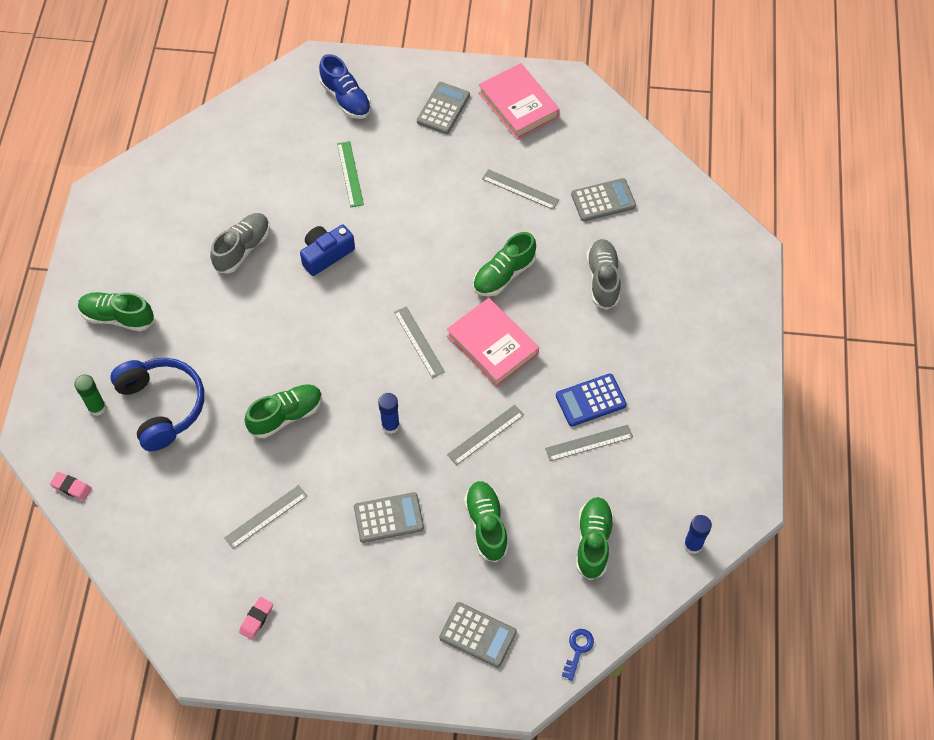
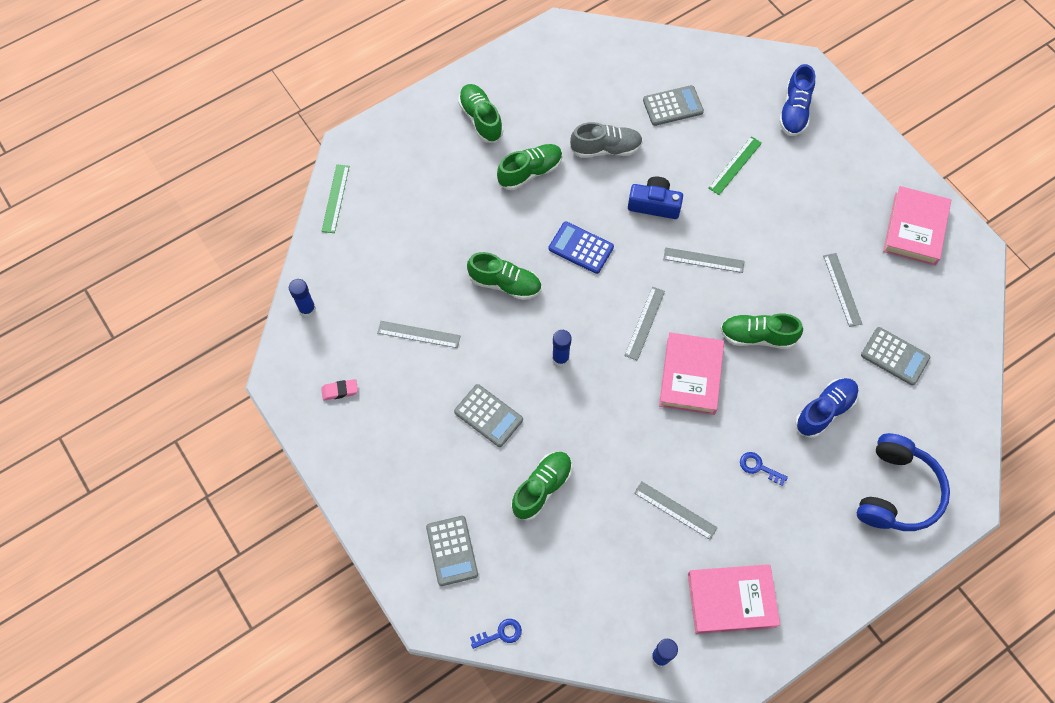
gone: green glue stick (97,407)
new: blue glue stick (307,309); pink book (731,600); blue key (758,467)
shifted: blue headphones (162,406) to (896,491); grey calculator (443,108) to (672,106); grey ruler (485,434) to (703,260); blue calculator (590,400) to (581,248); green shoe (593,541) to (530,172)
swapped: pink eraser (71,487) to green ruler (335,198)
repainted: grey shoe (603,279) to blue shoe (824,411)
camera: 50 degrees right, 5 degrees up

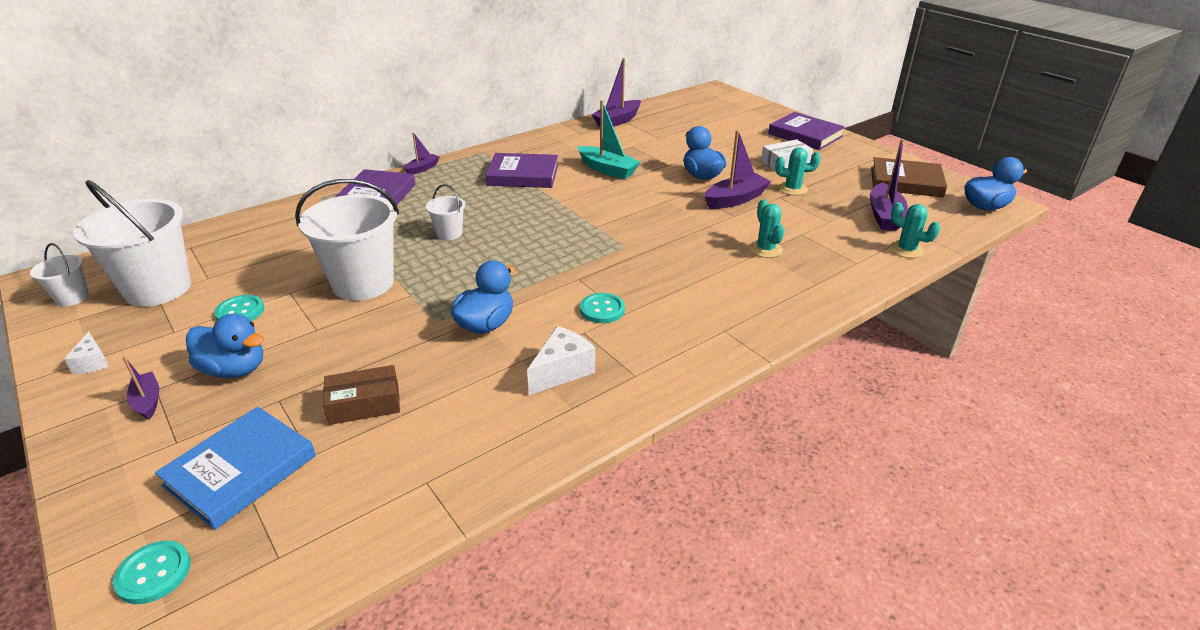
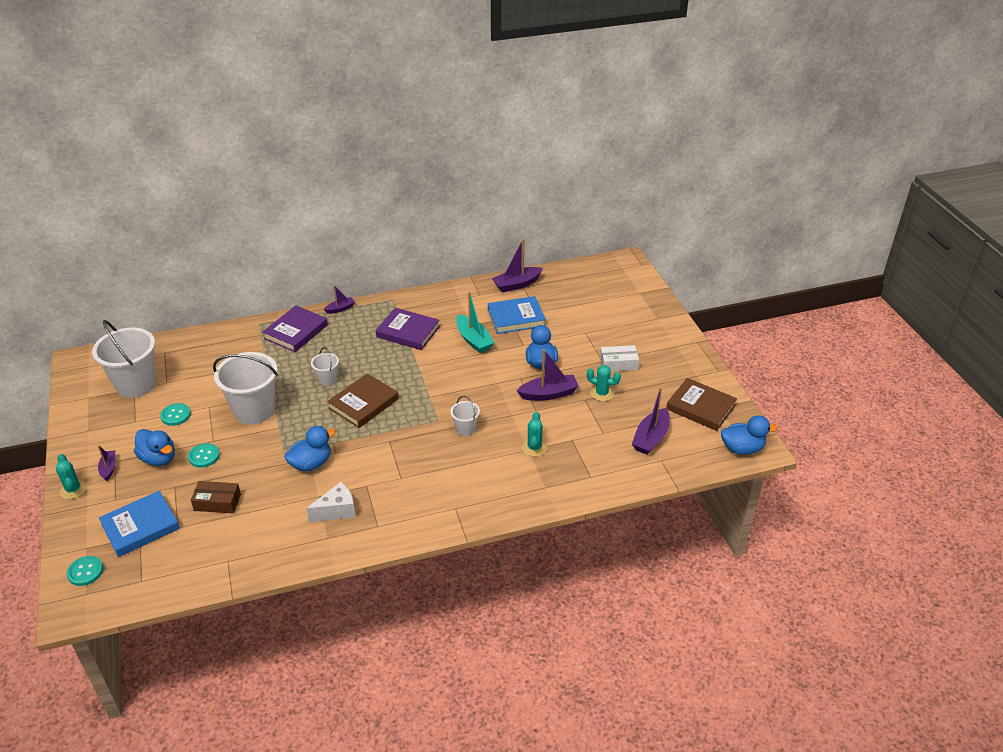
gone: white cheese (92,362); purple book (805,135)
new: brown book (363,403); blue book (516,318)
shifted: white bucket (72,297) to (465,429); turquoise button (602,309) to (204,456); turquoise cactus (906,250) to (73,489)
camera: 20 degrees right, 5 degrees up

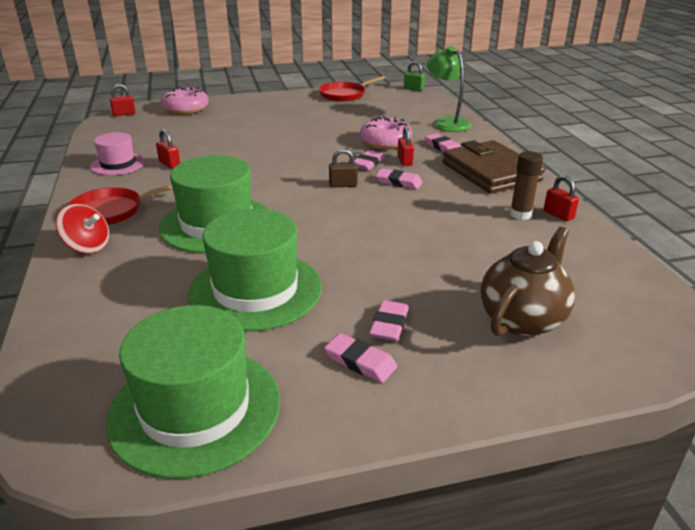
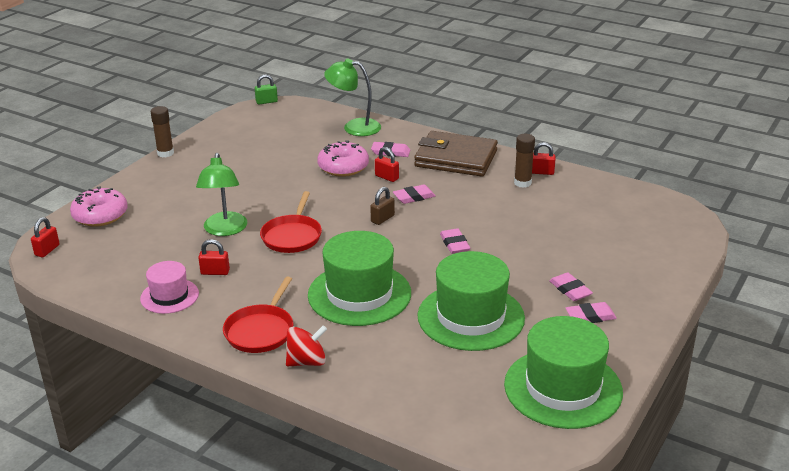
gone: brown teapot (522,319)
new: brown glue stick (165,153); green lamp (224,230)
shifted: red pan (344,95) to (292,236); pink eraser (368,163) to (454,244)
camera: 45 degrees left, 0 degrees up

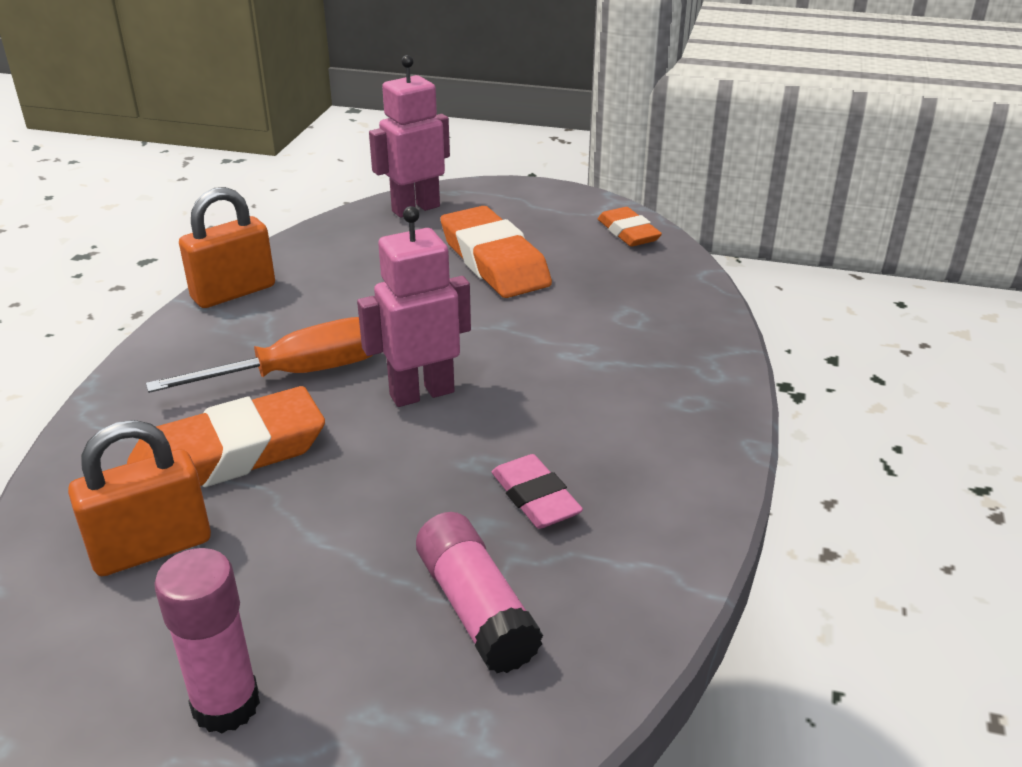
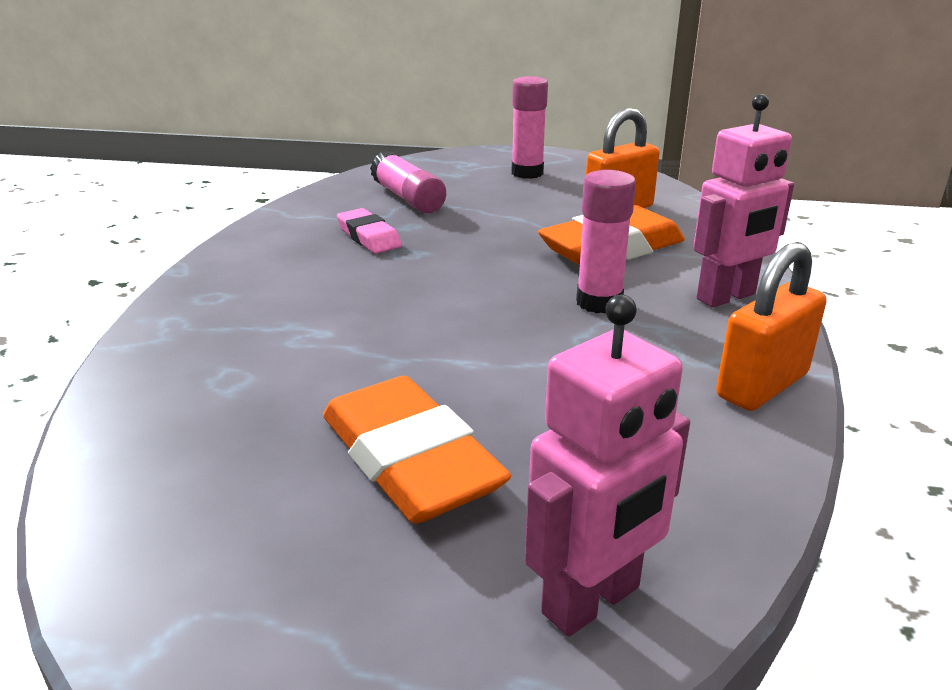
gone: orange eraser (628,232)
shifted: pink robot (421,393) to (726,297)
swapped: orange screwdriver (301,373) to pink glue stick (599,302)
camera: 175 degrees right, 5 degrees down

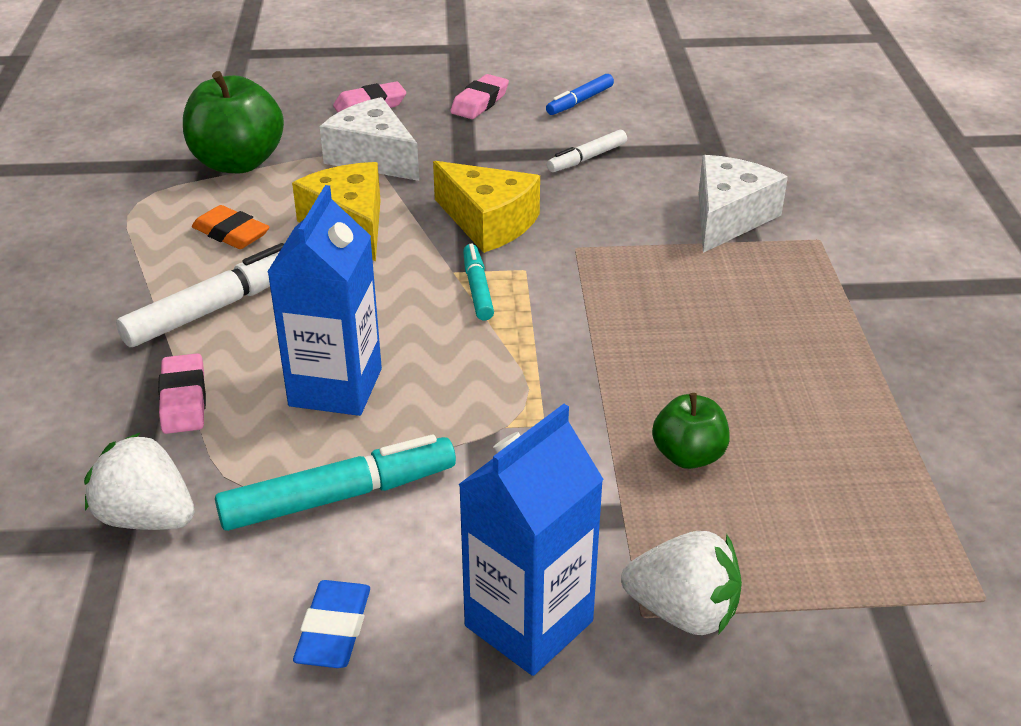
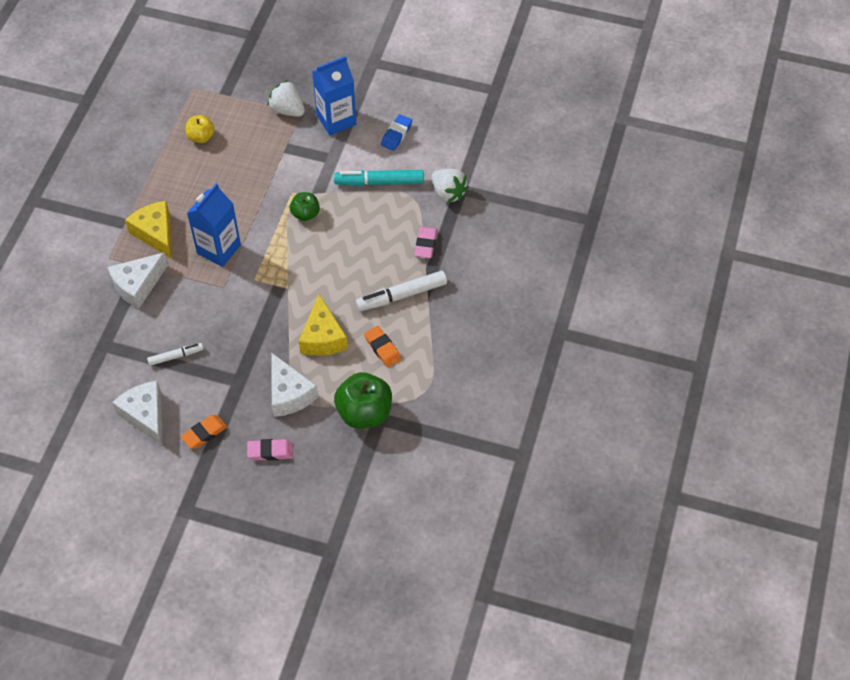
gone: turquoise marker (477,289)
new: yellow apple (201,137)
shifted: blue carton (335,387) to (219,249); yellow cheese (488,222) to (156,233); green apple (688,456) to (305,214)
swapped: blue marker (580,101) to white cheese (146,415)
repainted: pink eraser (480,102) to orange eraser (204,433)
camera: 160 degrees left, 20 degrees up

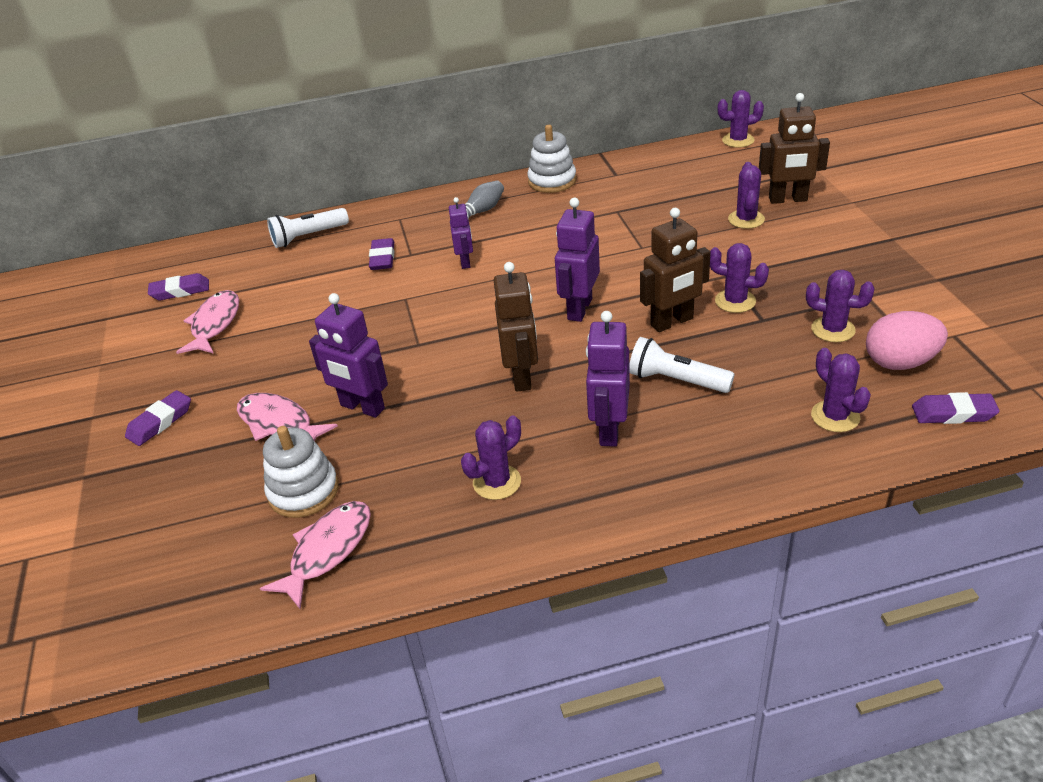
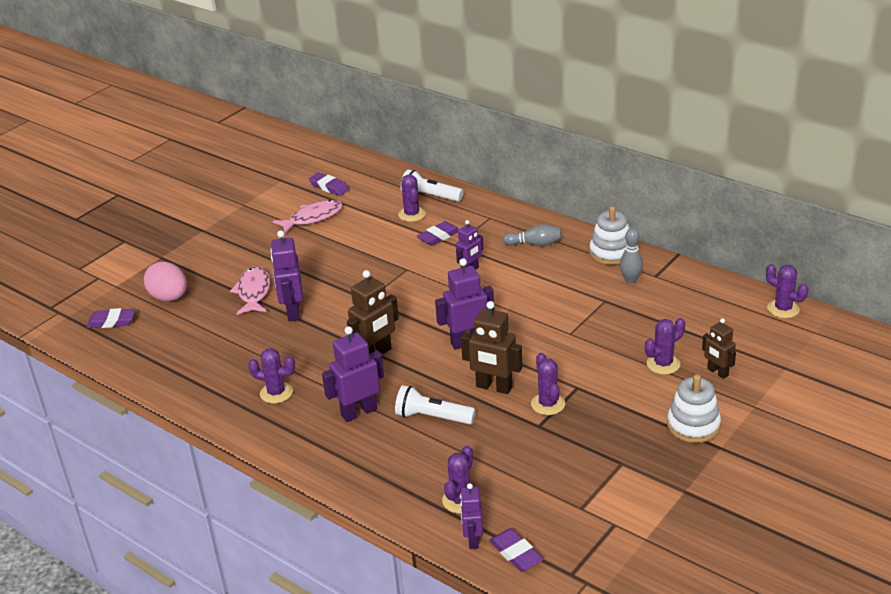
gone: pink fish (327,551)
new: purple robot (472,539); grey bowling pin (630,280)
shifted: purple eraser (160,422) to (112,322); white stacking toy (303,491) to (693,425); purple cactus (833,329) to (412,214); pink egg (900,362) to (169,297)
rotated: white flashlight (676,380) = (432,417) 60 degrees counterclockwise
scaled: brown robot (788,199) = (717,372) x0.63
camera: 50 degrees right, 5 degrees down

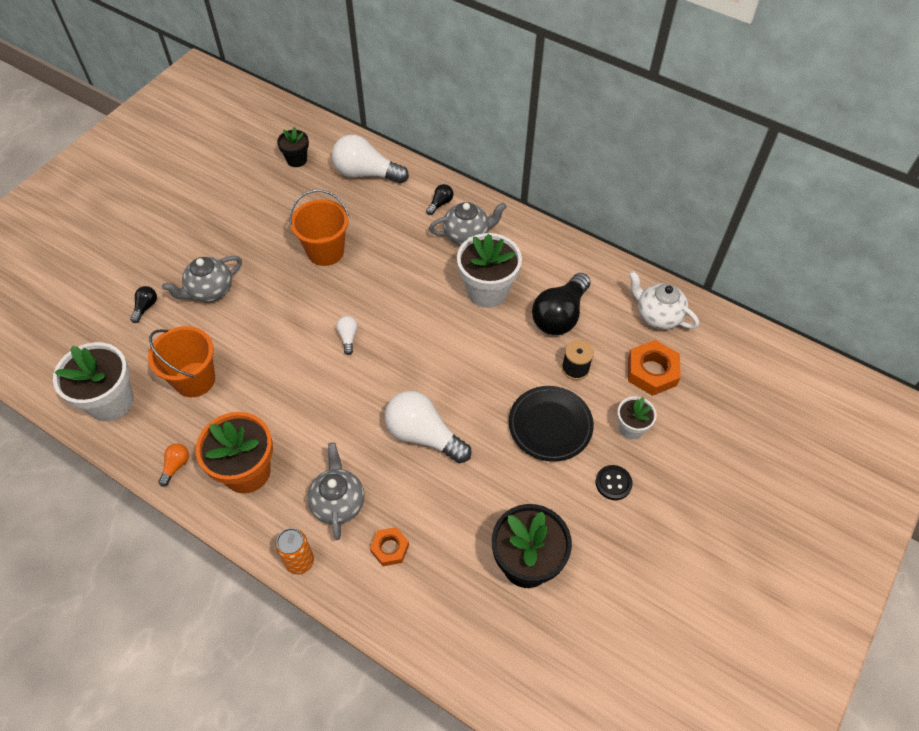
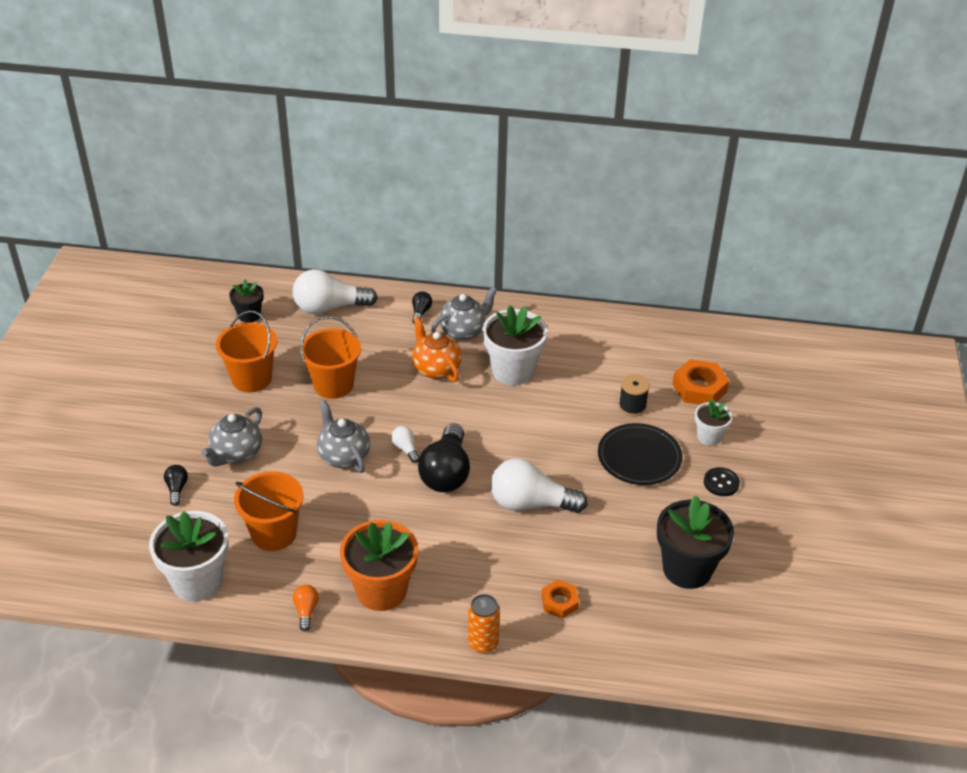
gone: white teapot (657,316)
new: orange bucket (251,379); orange teapot (436,369)
shifted: grey teapot (338,503) to (343,456); black light bulb (560,315) to (446,473)
camera: 25 degrees left, 15 degrees down

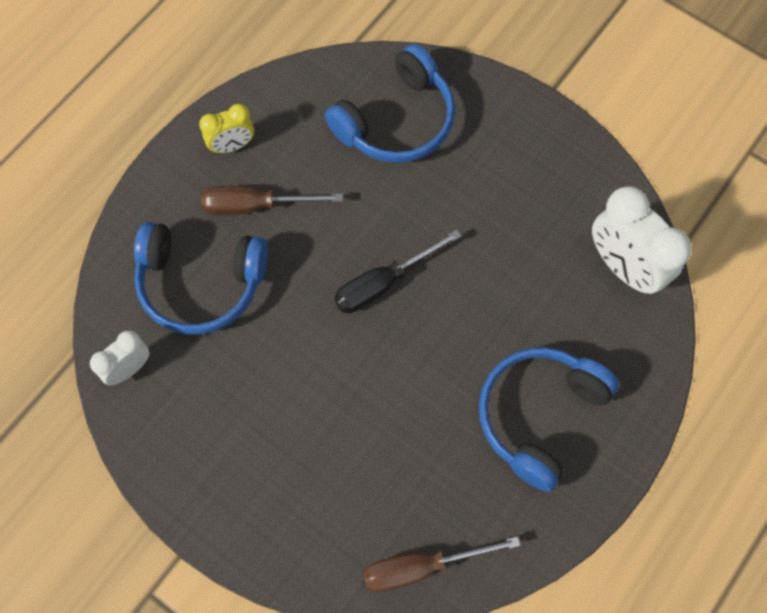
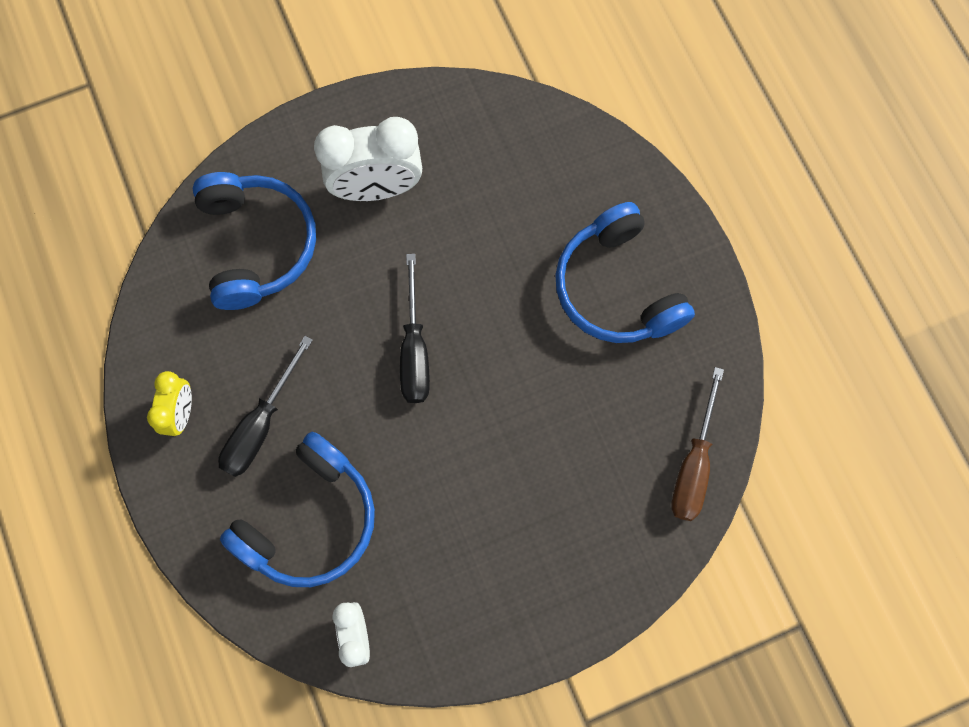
shifted: white clock (624,267) to (377,188)
repainted: brown screwdriver (255,206) to black screwdriver (260,425)
camera: 60 degrees left, 5 degrees up

